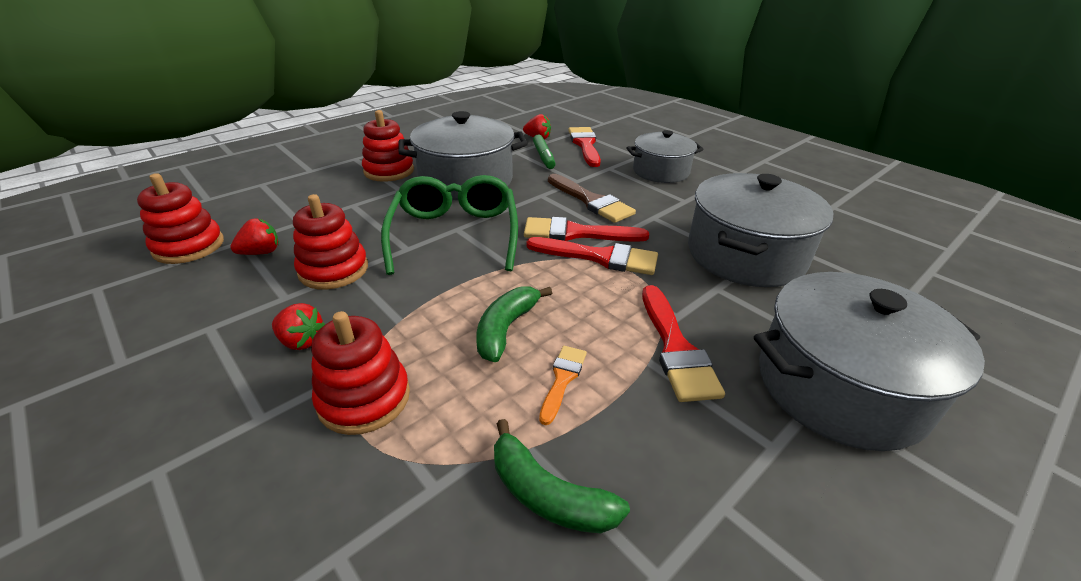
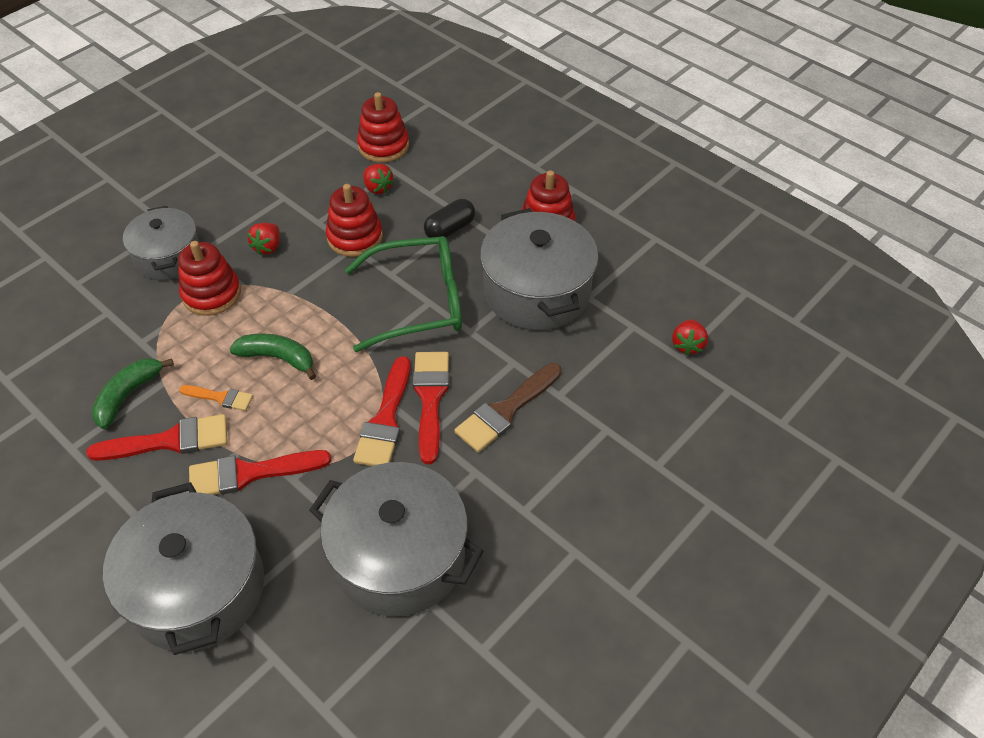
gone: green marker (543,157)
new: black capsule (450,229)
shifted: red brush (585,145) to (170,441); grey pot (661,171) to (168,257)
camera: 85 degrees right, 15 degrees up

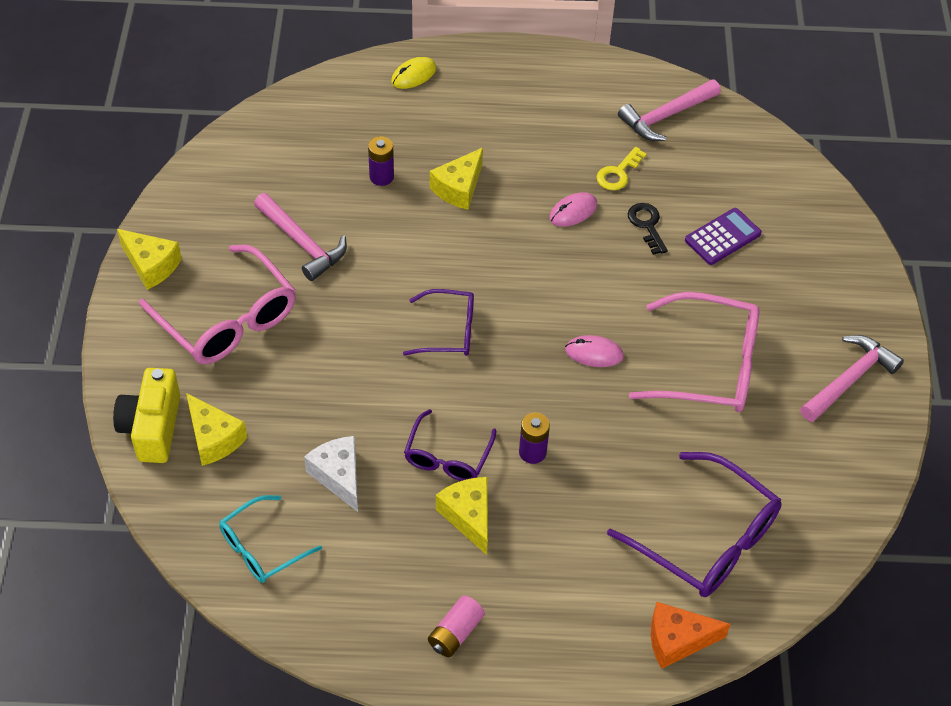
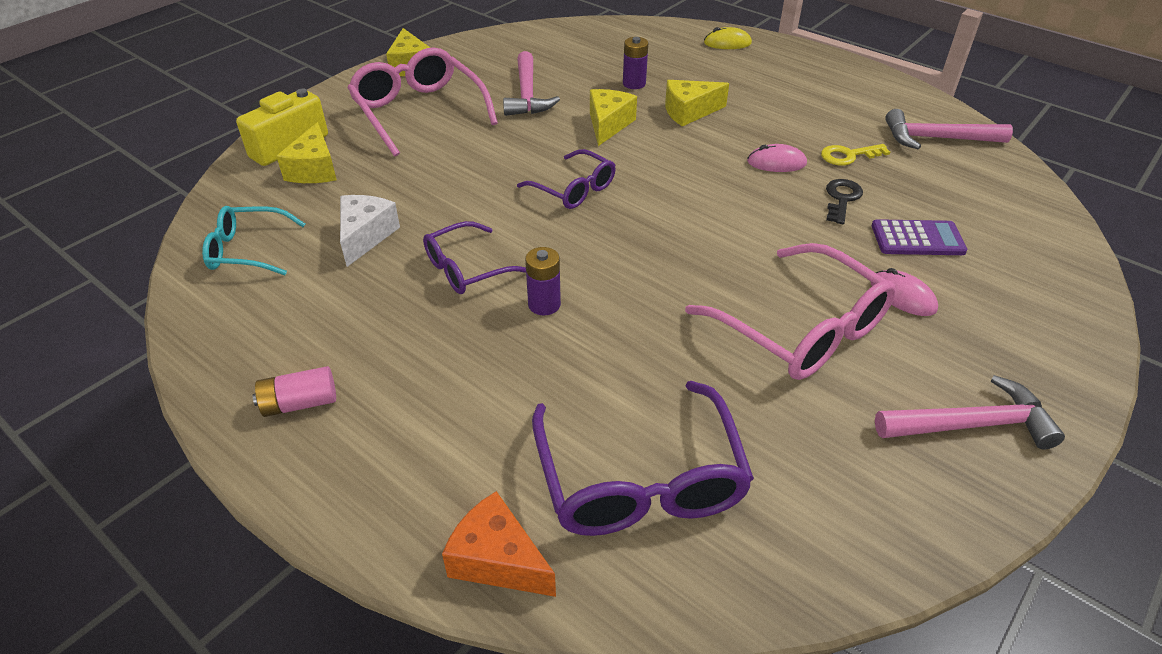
shifted: yellow cheese (468,516) to (608,124); pink mouse (594,353) to (902,296)
rotated: pink glasses (227,319) = (419,112) 150 degrees clockwise
camera: 40 degrees right, 10 degrees down

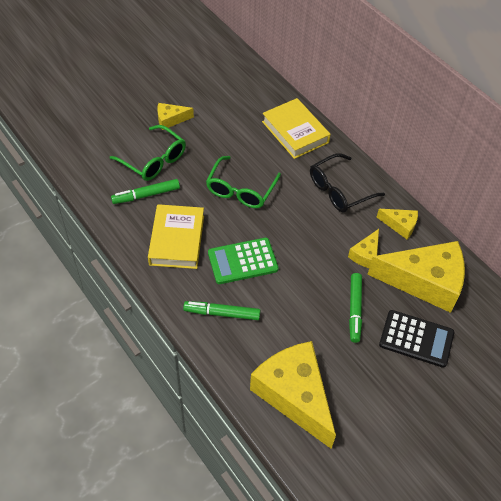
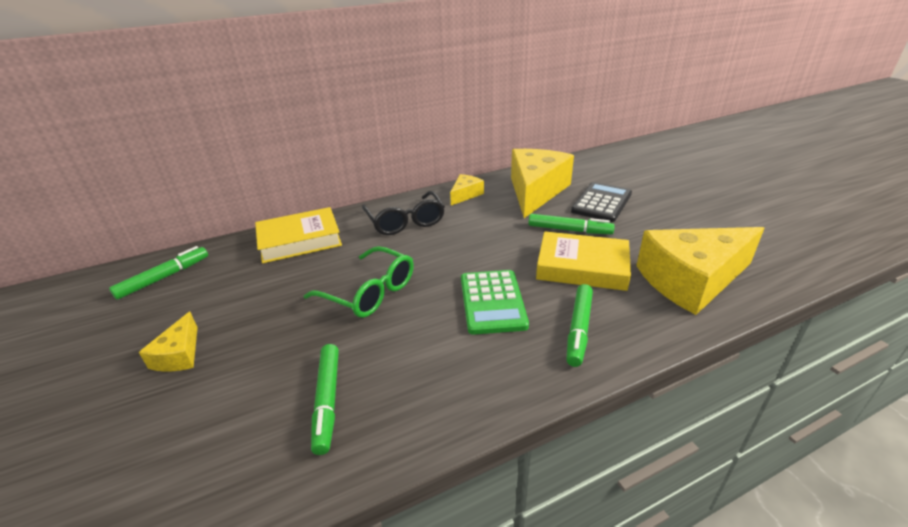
gone: green glasses (154,160); yellow cheese (365,255)
new: green marker (164,277)
shifted: yellow book (177,240) to (582,267)
camera: 75 degrees left, 20 degrees down

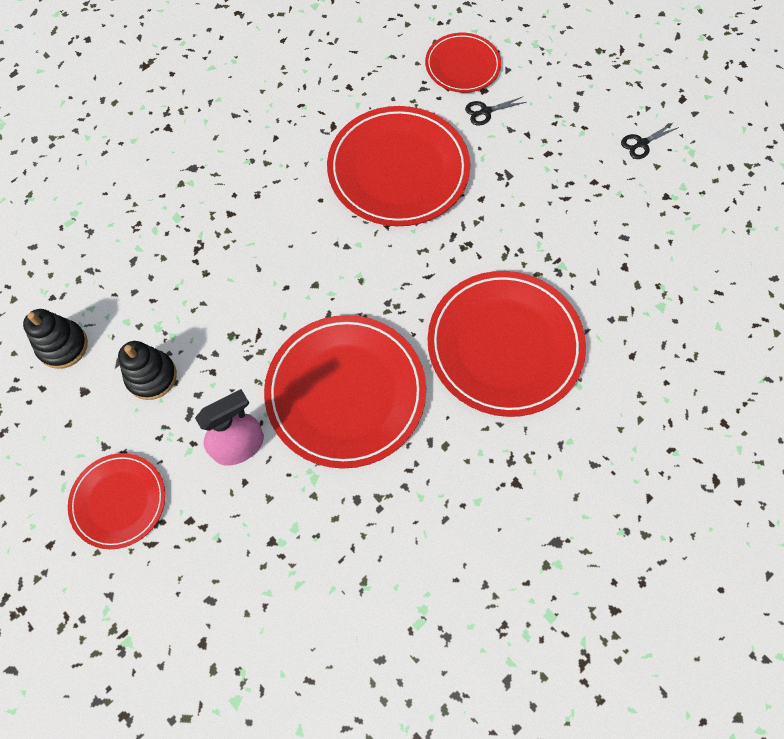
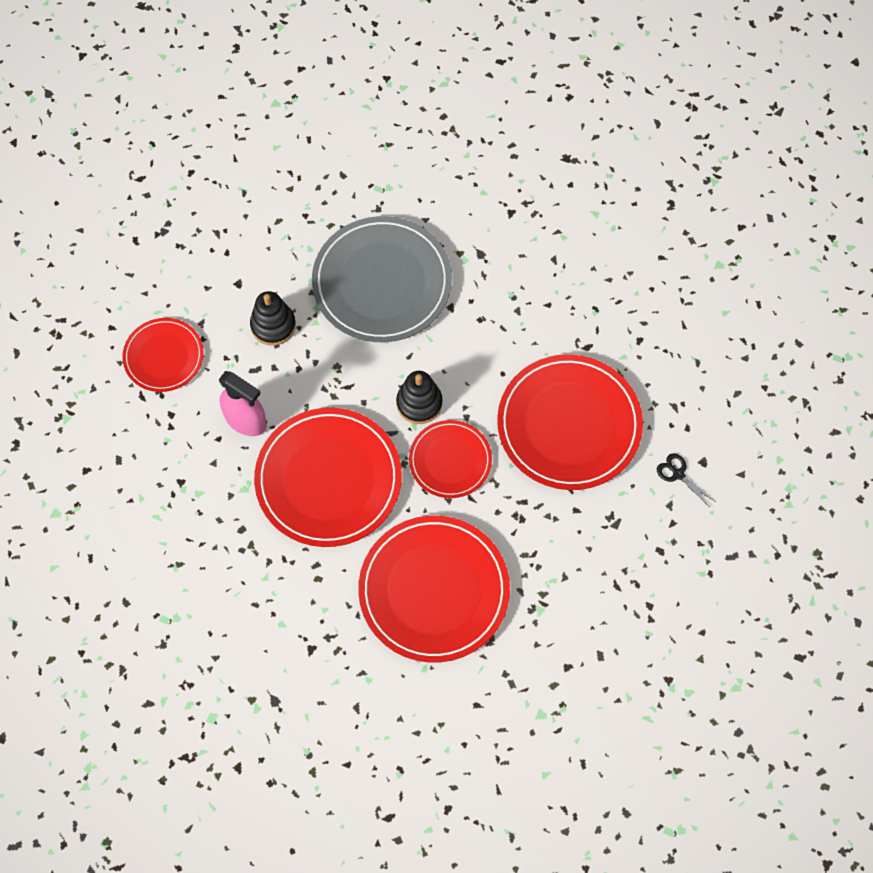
gone: black scissors (641,143)
new: grey plate (382,282)
shifted: black stacking toy (63,346) to (419,403); red plate (462,66) to (450,460)
camera: 65 degrees right, 0 degrees up

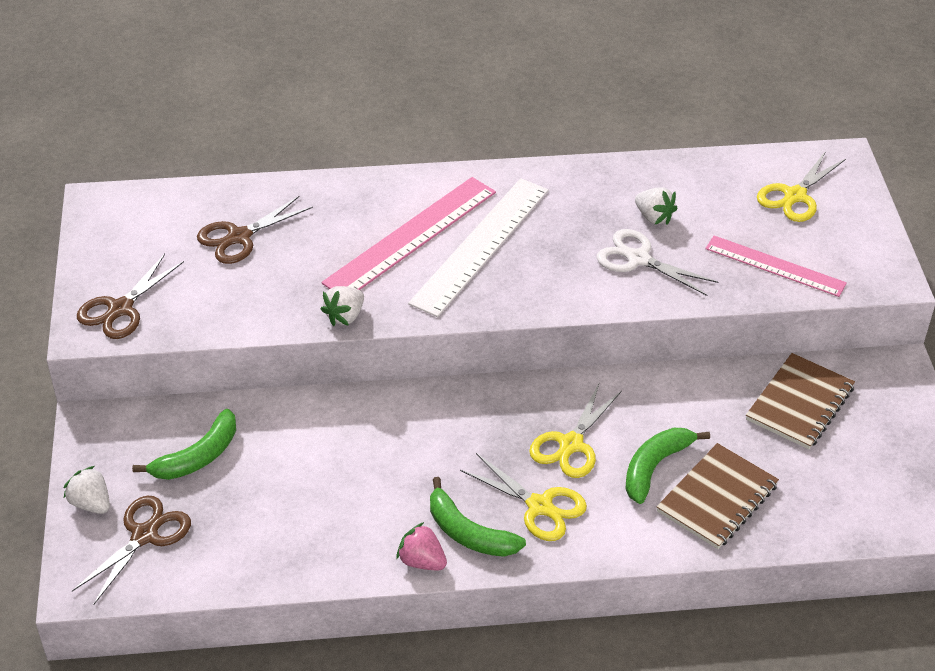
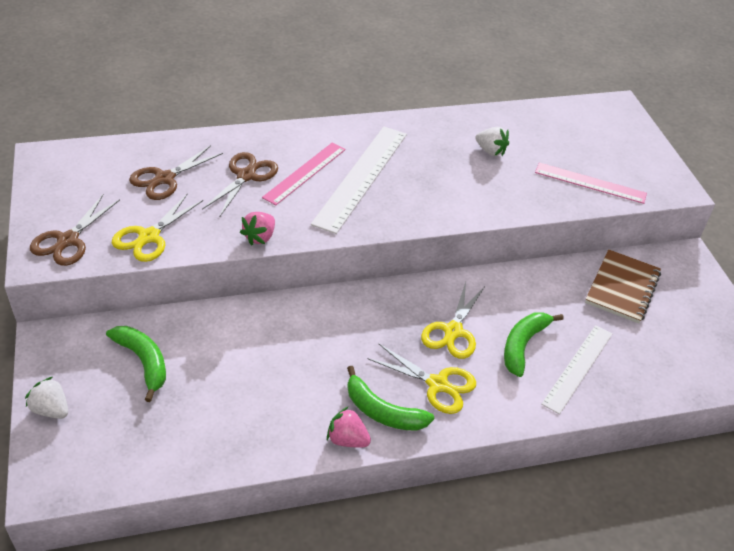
gone: white scissors (638,259)
shifted: brown scissors (145,535) to (246,176); yellow scissors (795,196) to (149,237)
swapped: brown notebook (717,498) to white ruler (578,368)
repainted: white strawberry (345,316) to pink strawberry (260,237)
rotated: green banana (198,457) = (143,362) 75 degrees counterclockwise
scaled: pink ruler (411,237) = (305,173) x0.65
camera: 10 degrees left, 0 degrees up

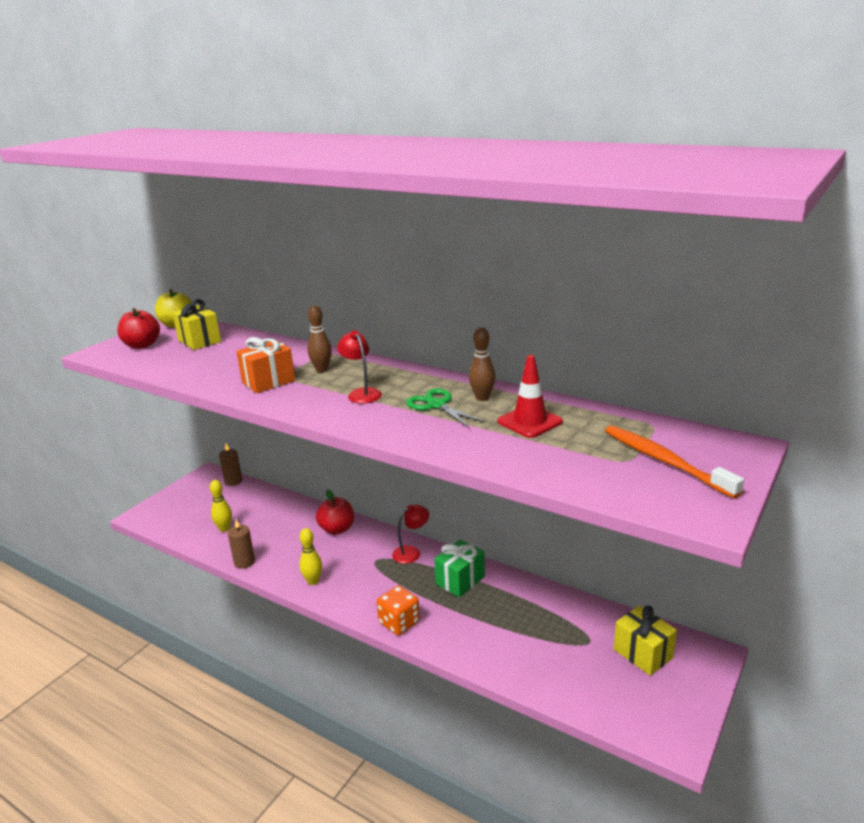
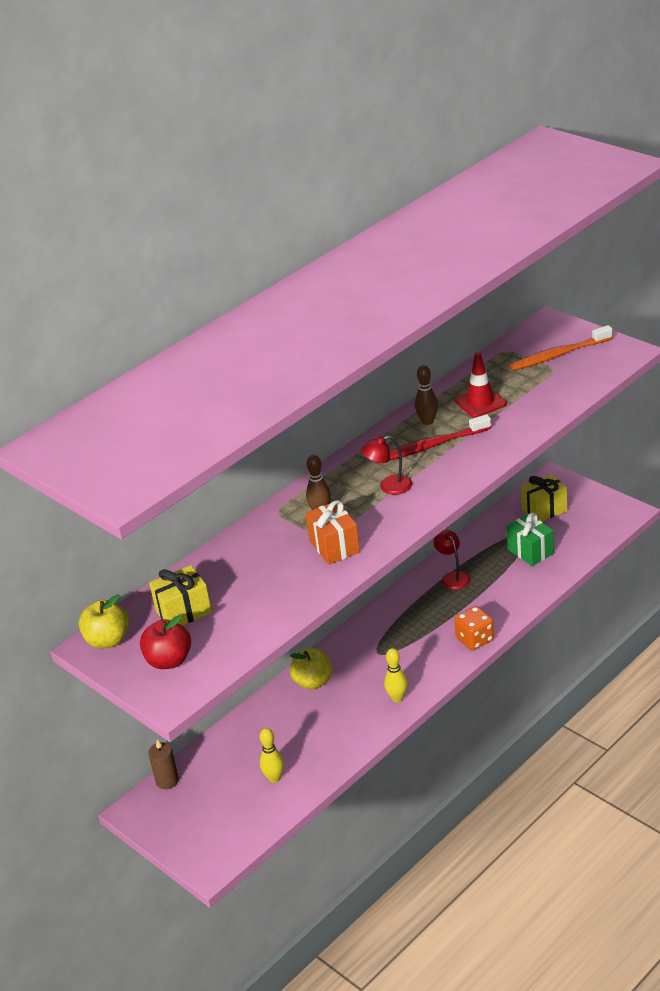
gone: brown candle (244,562)
shifted: red lamp (411,552) to (453,577); green gift (460,580) to (530,551)
swapped: green scissors (436,405) to red toothbrush (432,445)
repainted: red apple (337,529) to yellow apple (313,682)
camera: 75 degrees left, 10 degrees up

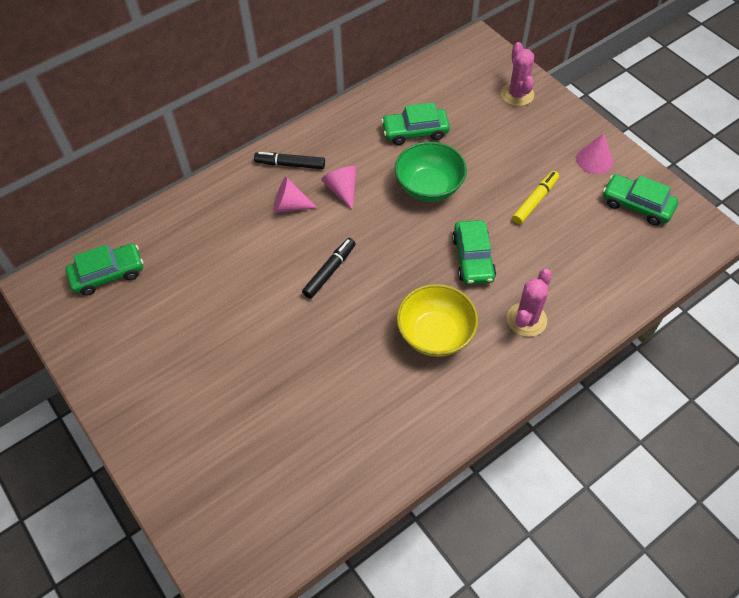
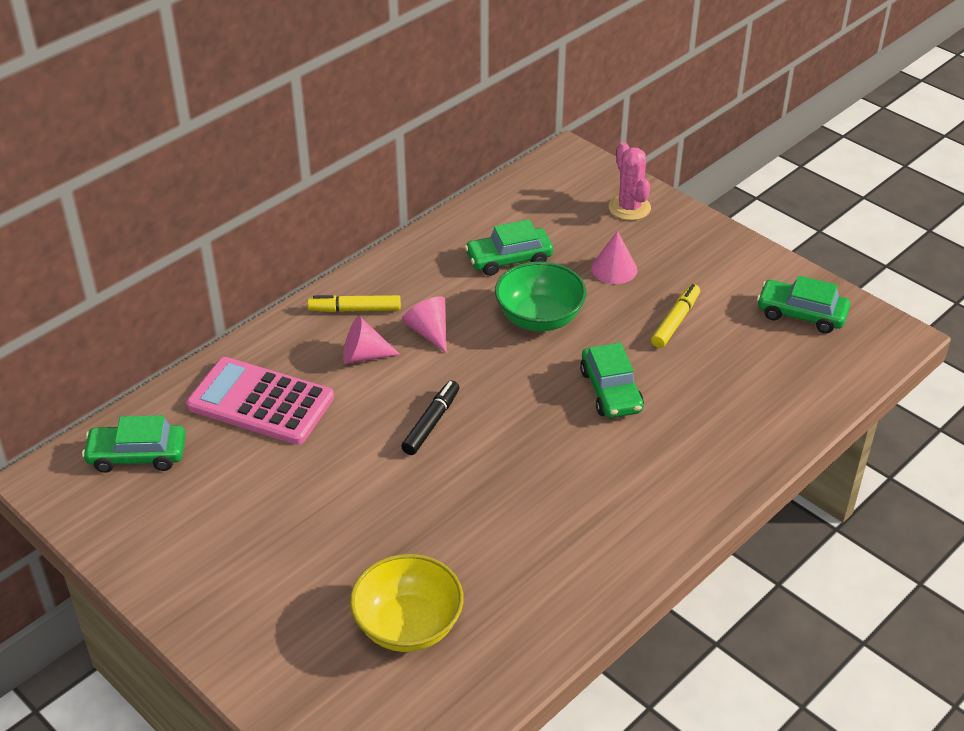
gone: pink cactus (526,319)
new: pink calculator (260,402)
shifted: yellow bowl (435,334) to (408,625); pink cone (594,160) to (614,269)
repainted: black marker (290,164) to yellow marker (355,309)
rotated: green car (108,274) = (137,455) 150 degrees counterclockwise
camera: 10 degrees left, 15 degrees down

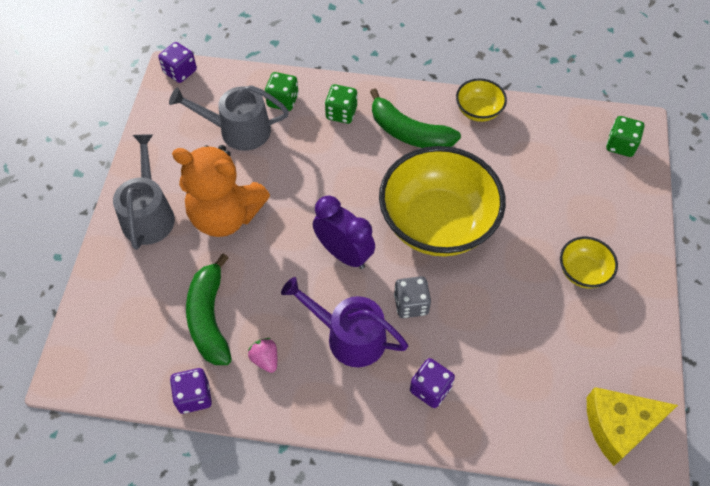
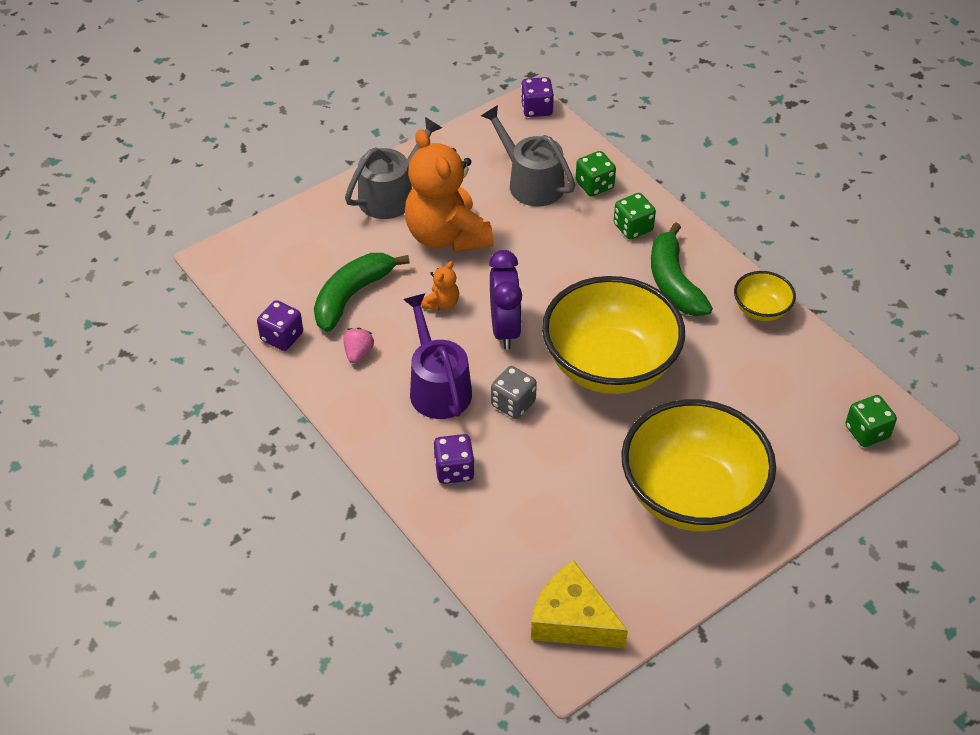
new: orange teddy bear (442,303)
scaled: yellow bowl (583,272) = (691,495) x2.21
camera: 45 degrees right, 10 degrees down

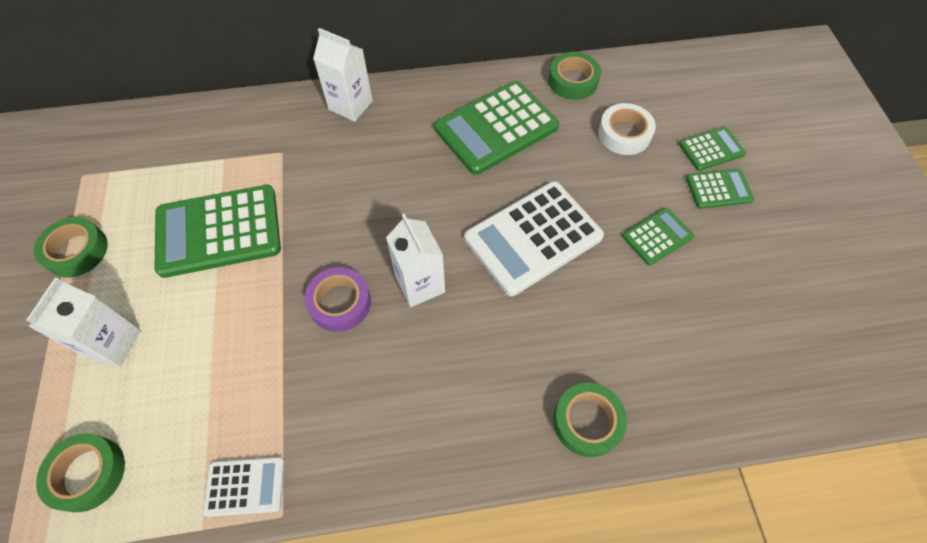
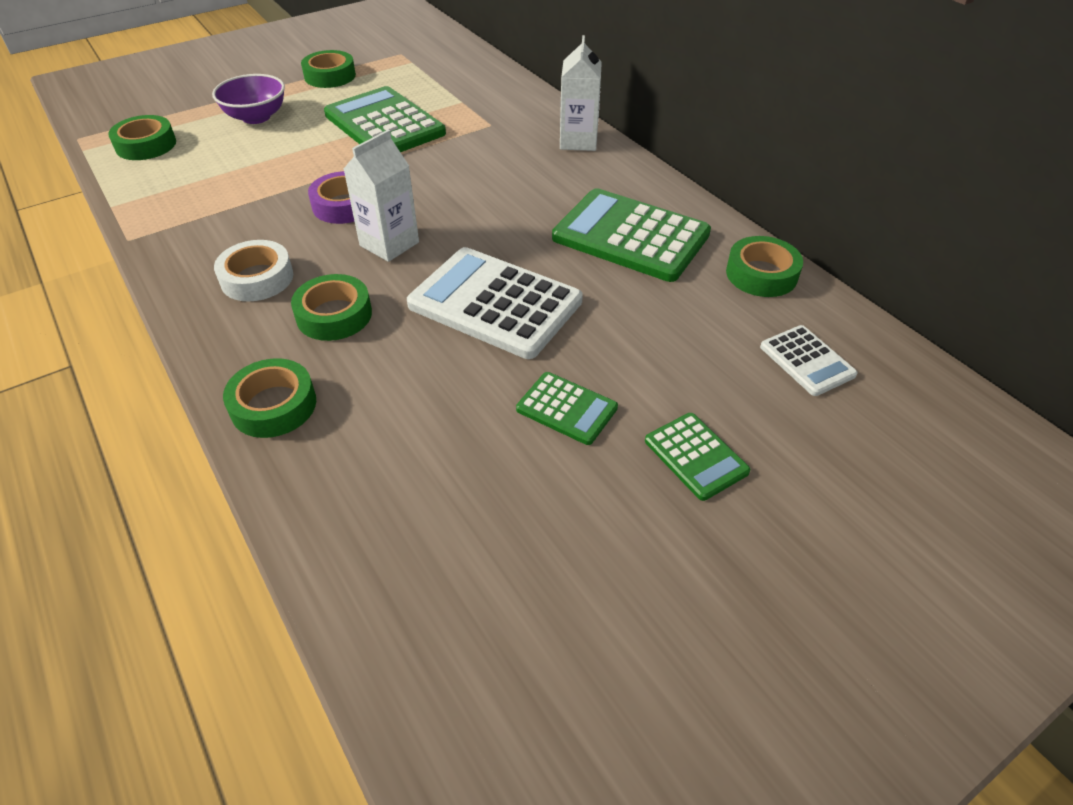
gone: green calculator (711,149)
new: green tape (334,315)
shifted: white calculator (245,486) to (807,361); white tape (624,134) to (257,278)
swapped: white carton (113,343) to purple bowl (256,117)
camera: 65 degrees right, 15 degrees down

